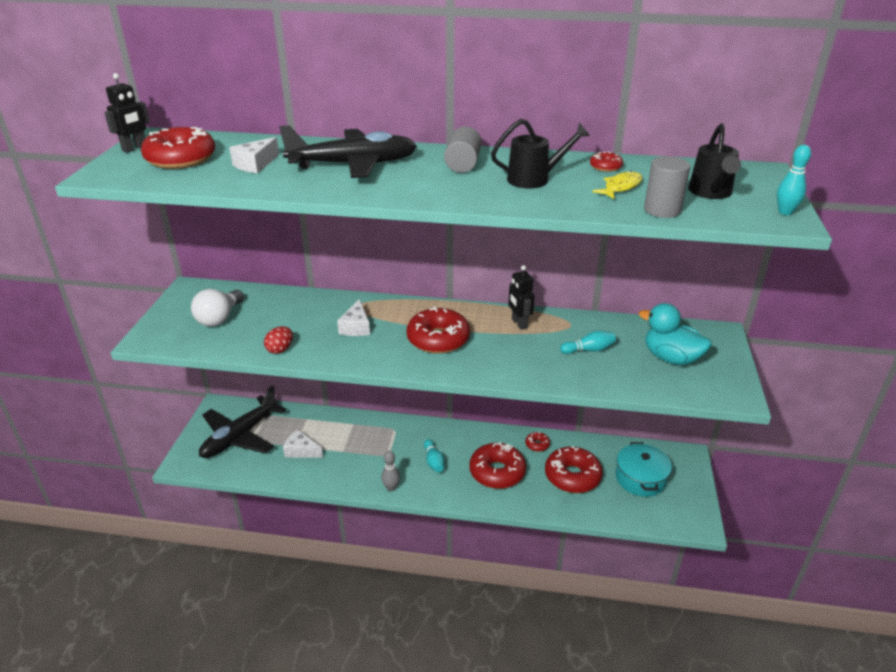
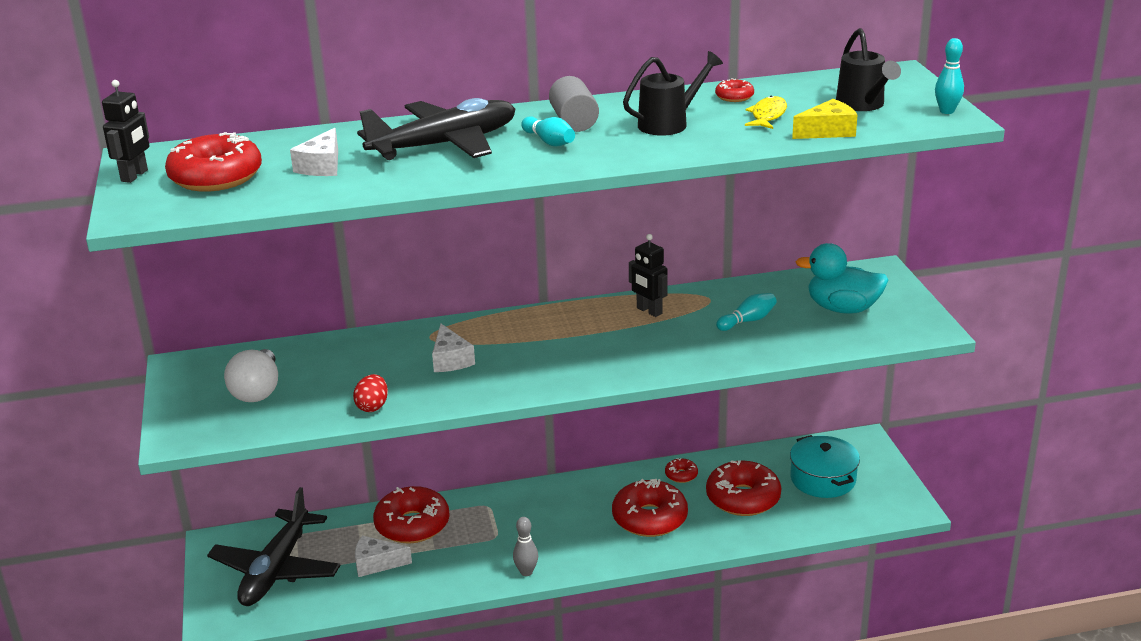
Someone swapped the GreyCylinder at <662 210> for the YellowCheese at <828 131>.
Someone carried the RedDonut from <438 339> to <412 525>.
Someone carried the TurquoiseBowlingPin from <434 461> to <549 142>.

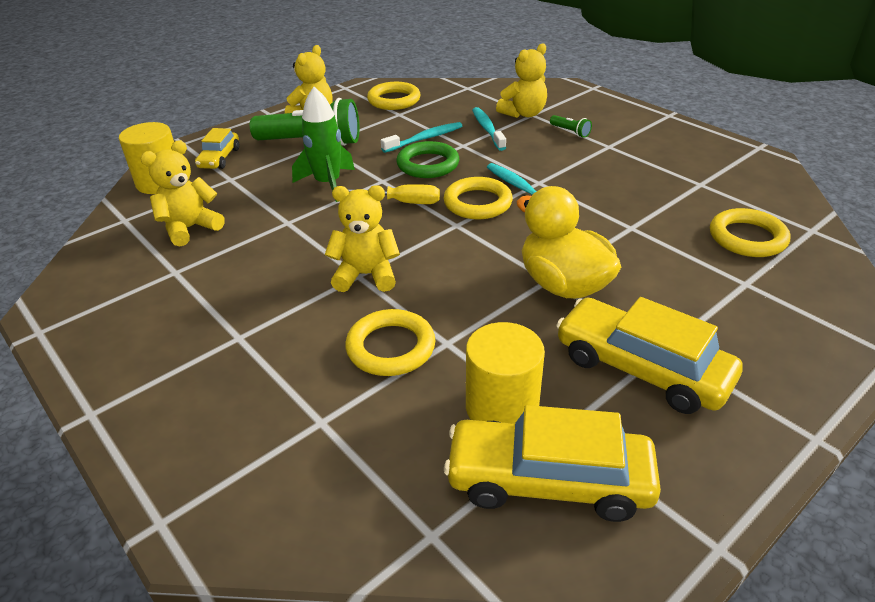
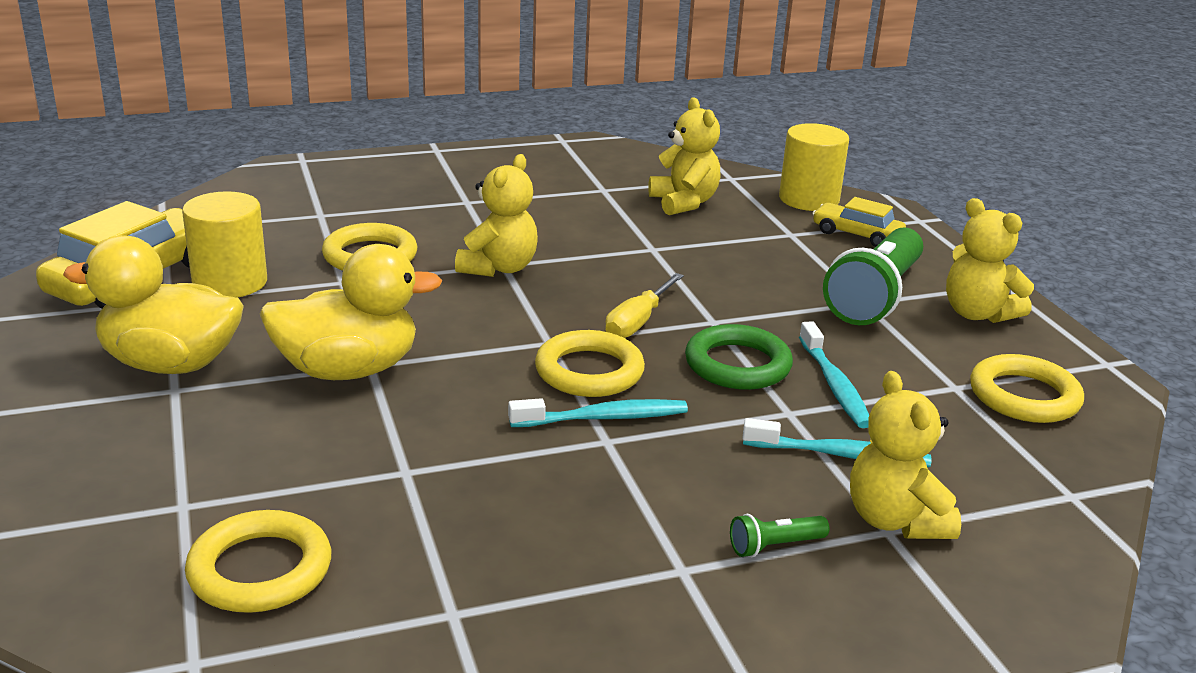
Someone took away the GreenRocket at <328 184>.
Someone swapped the YellowCar at <641 368> for the YellowDuck at <171 364>.

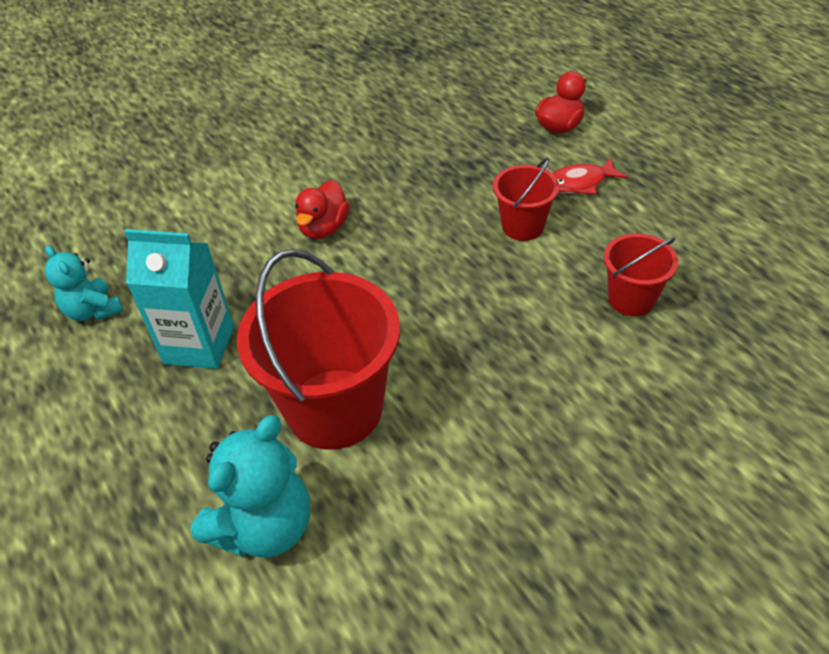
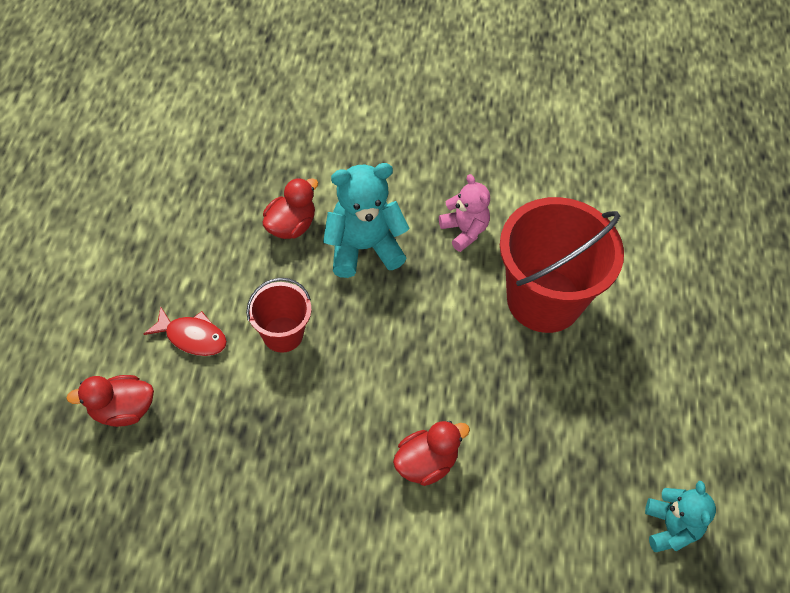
Someone took away the TurquoiseCarton at <199 345>.
Someone swapped the RedBucket at <631 299> for the RedDuck at <291 225>.
Someone carried the TurquoiseTeddyBear from <264 526> to <363 248>.
Someone put down the PinkTeddyBear at <464 231>.

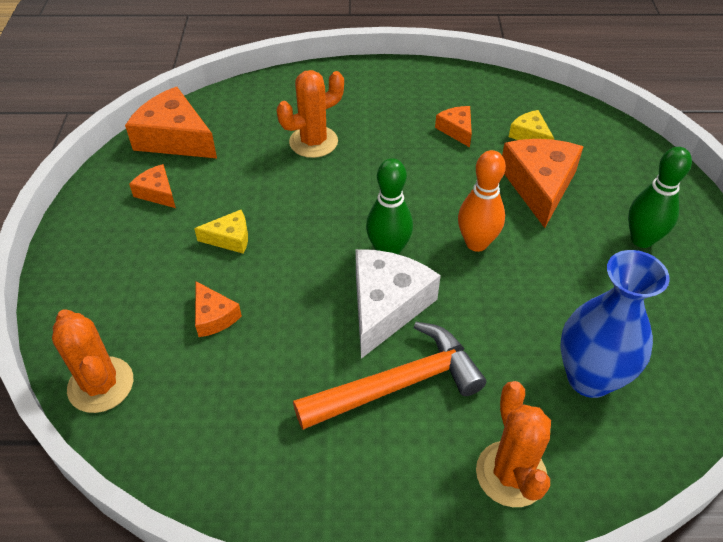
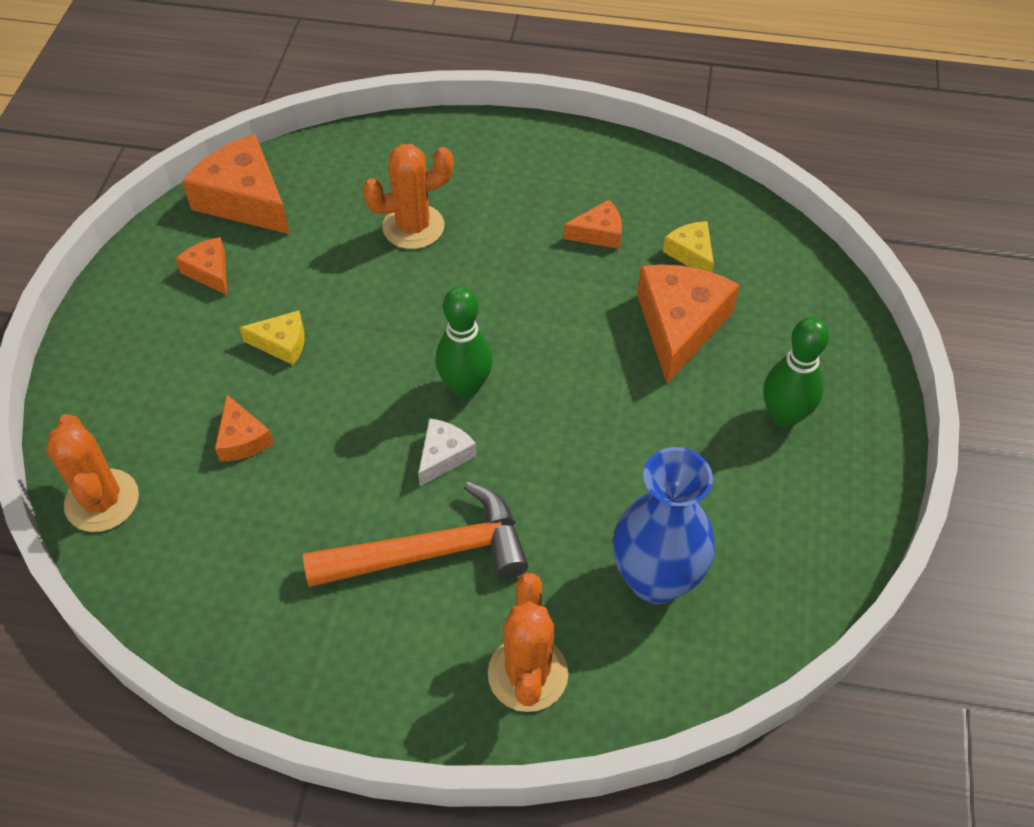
Someone rotated the OrangeCheese at <456 130> by 90 degrees clockwise.
Someone took away the OrangeBowlingPin at <476 243>.
Someone scaled the WhiteCheese at <386 306> by 0.52.

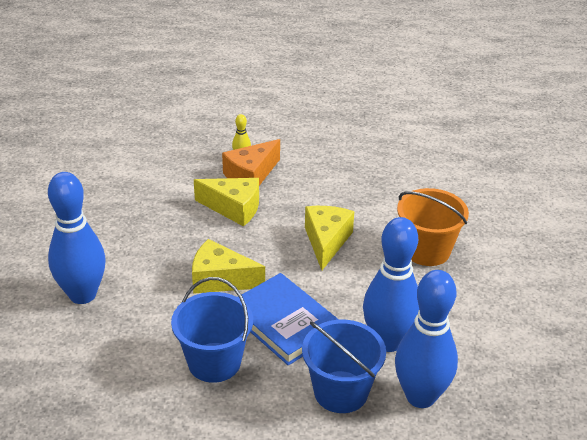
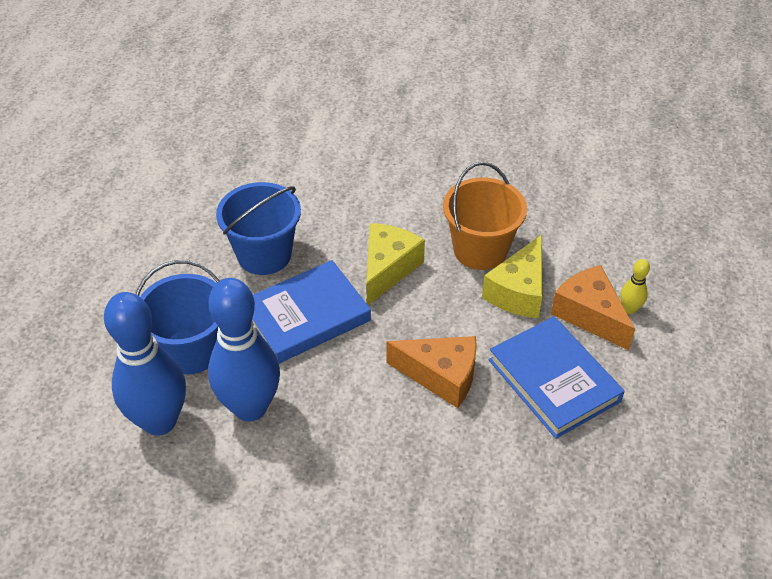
Someone took away the BlueBowlingPin at <82 295>.
Someone carried the OrangeBucket from <427 250> to <480 250>.
Someone repainted the YellowCheese at <326 241>, which became the OrangeCheese at <441 376>.
Someone put down the BlueBook at <553 380>.

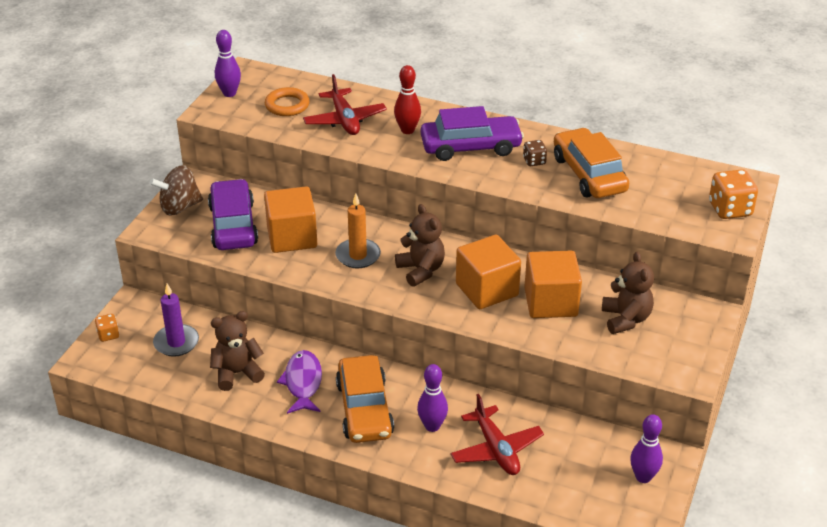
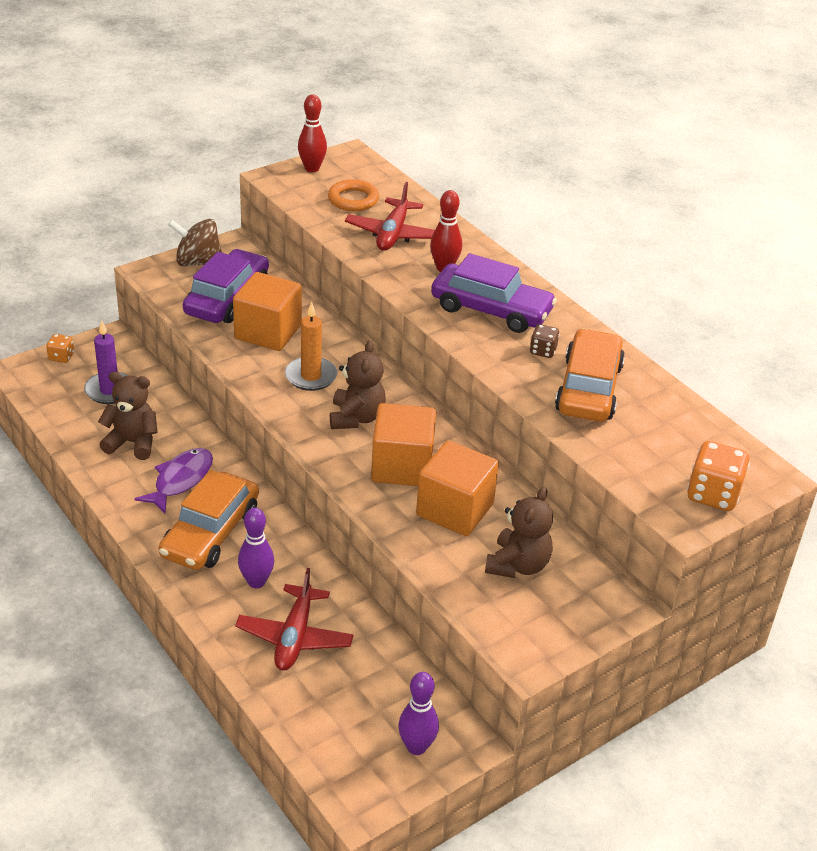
Someone repainted the PurpleBowlingPin at <229 93>, which became the RedBowlingPin at <312 168>.

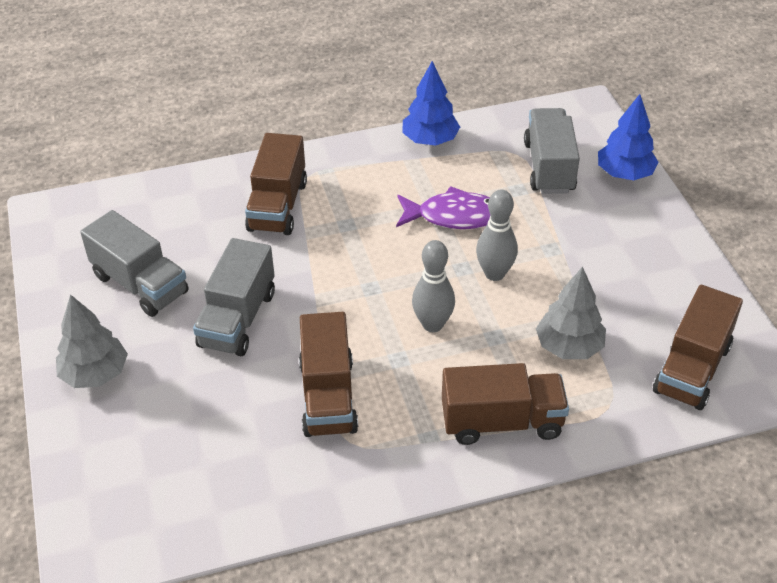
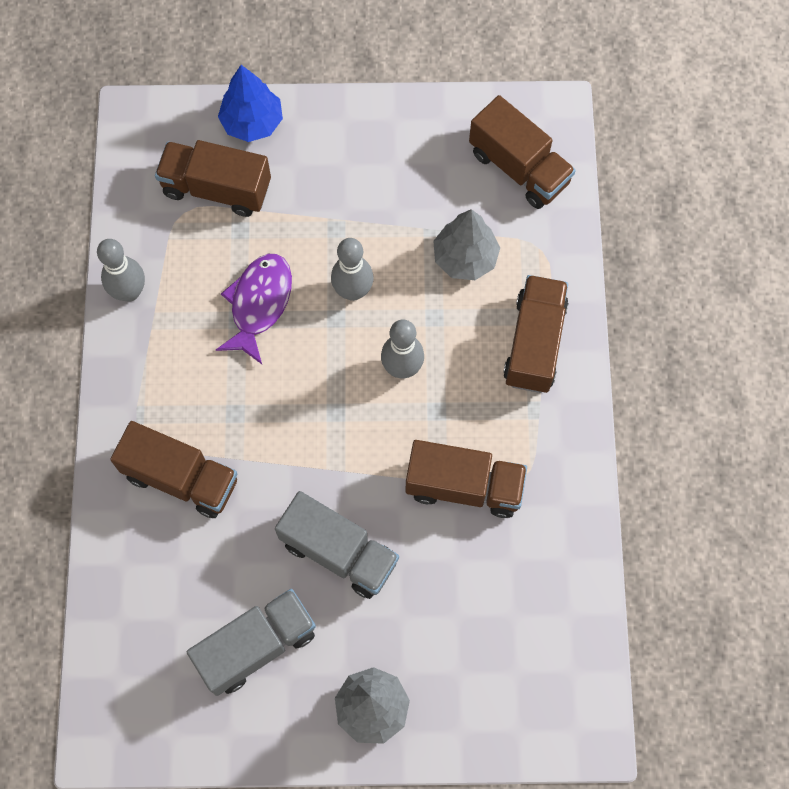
Someone swapped the BlueTree at <430 140> for the GreyBowlingPin at <129 292>.
Someone repainted the GreyTruck at <549 167>, which became the BrownTruck at <217 188>.

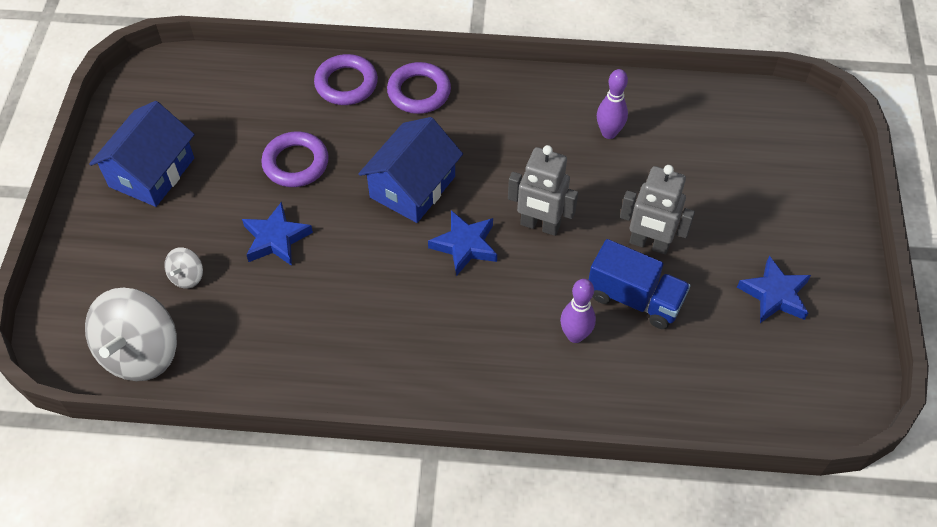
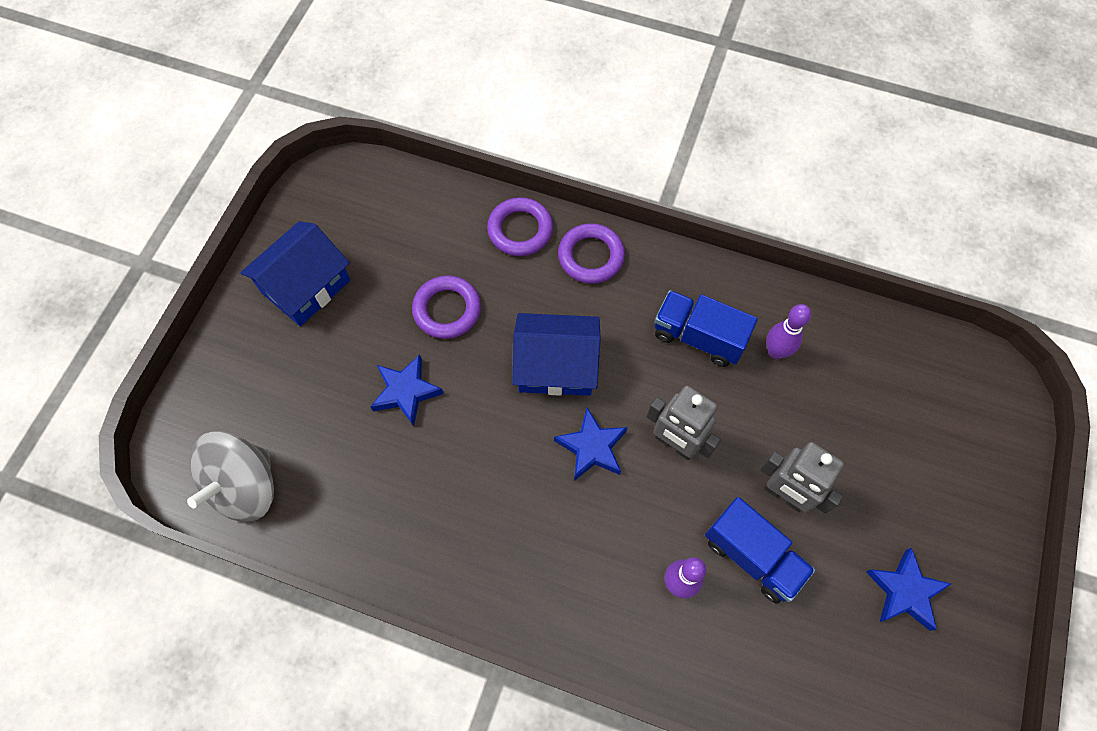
Someone rotated the BlueHouse at <412 187> by 45 degrees clockwise.
Someone took away the GreySpinningTop at <187 276>.
Someone put down the BlueTruck at <698 337>.

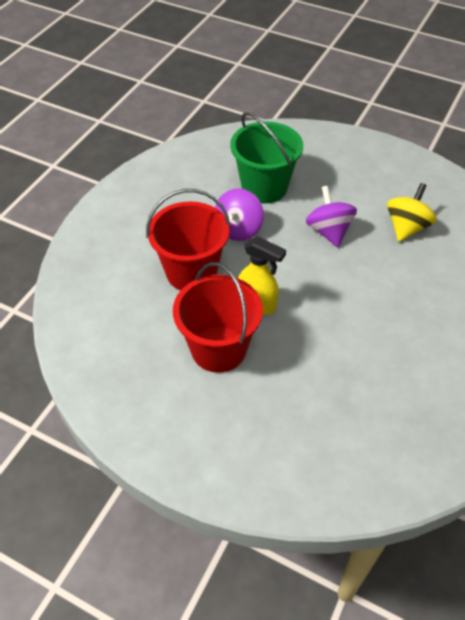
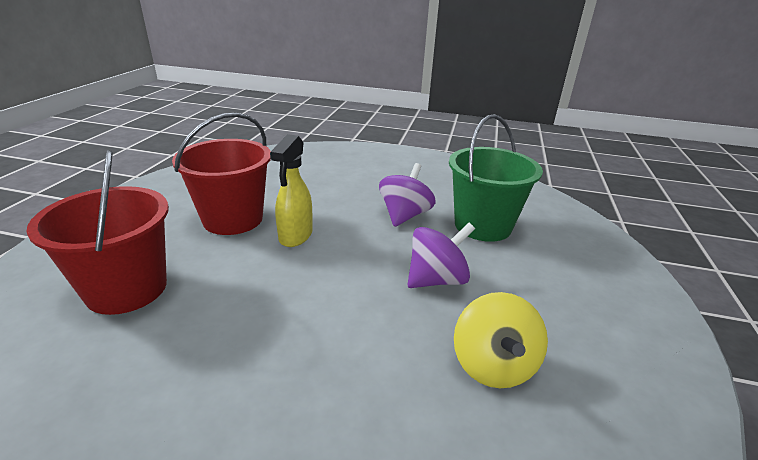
Someone rotated the YellowSpinningTop at <406 227> by 75 degrees clockwise.
Someone rotated the PurpleSpinningTop at <238 229> by 105 degrees clockwise.
Someone carried the RedBucket from <191 272> to <127 289>.

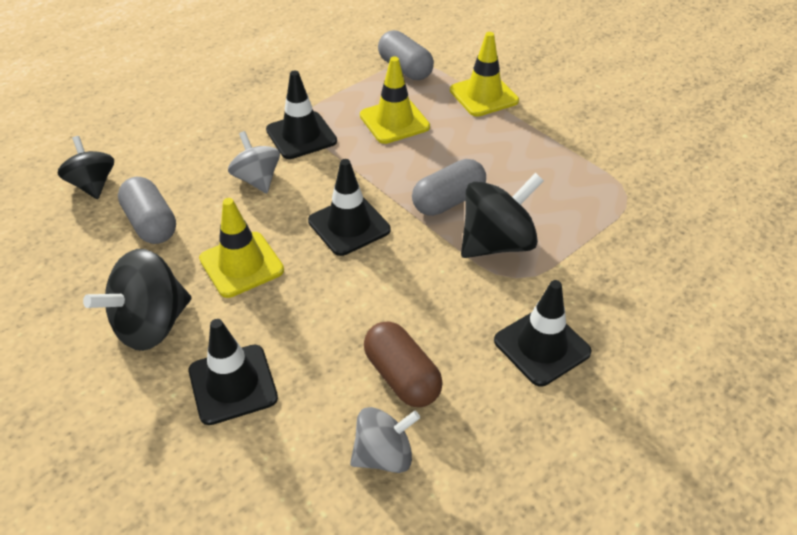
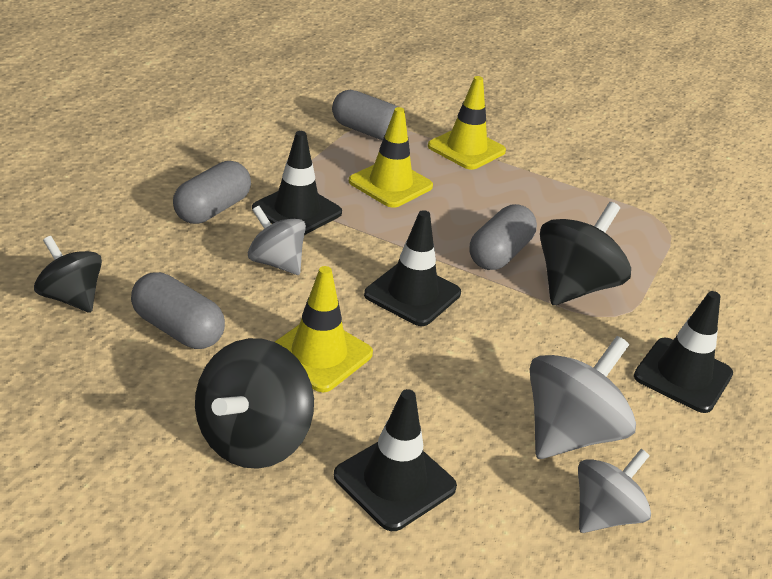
Someone swapped the BrownCapsule at <402 377> for the GreySpinningTop at <570 433>.
Someone put down the GreyCapsule at <213 209>.

